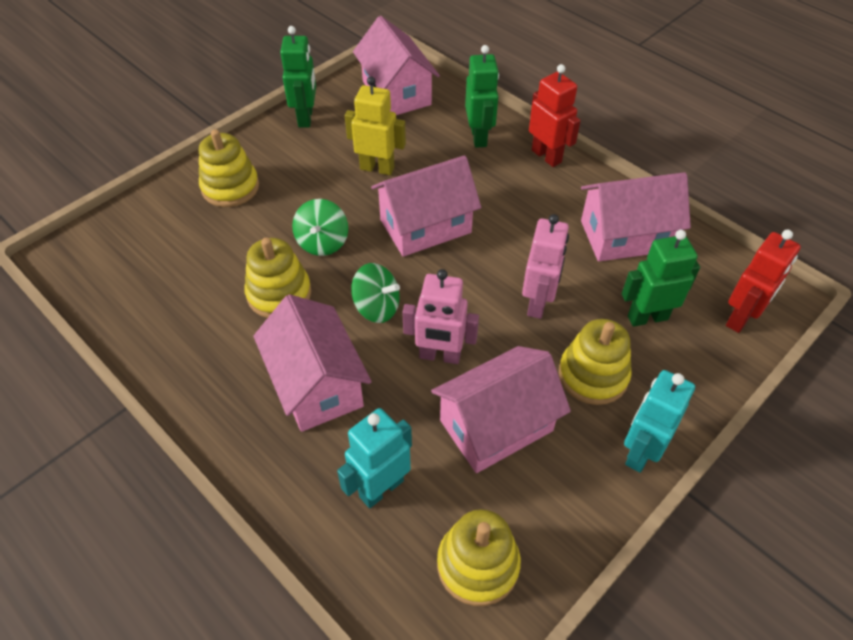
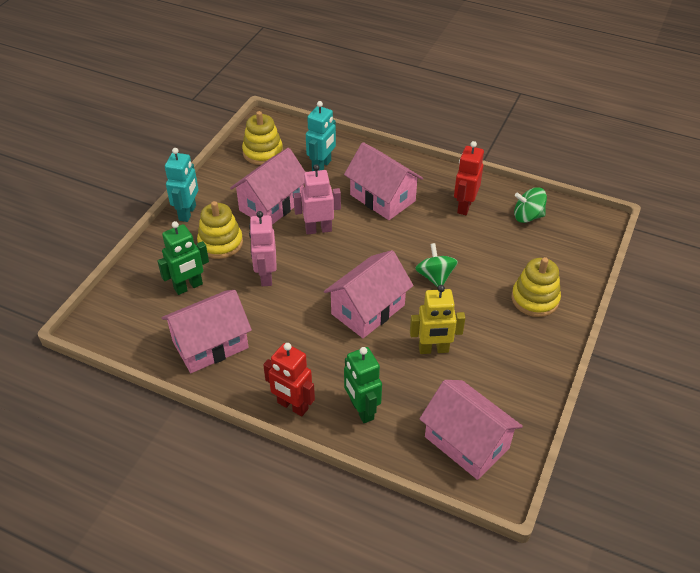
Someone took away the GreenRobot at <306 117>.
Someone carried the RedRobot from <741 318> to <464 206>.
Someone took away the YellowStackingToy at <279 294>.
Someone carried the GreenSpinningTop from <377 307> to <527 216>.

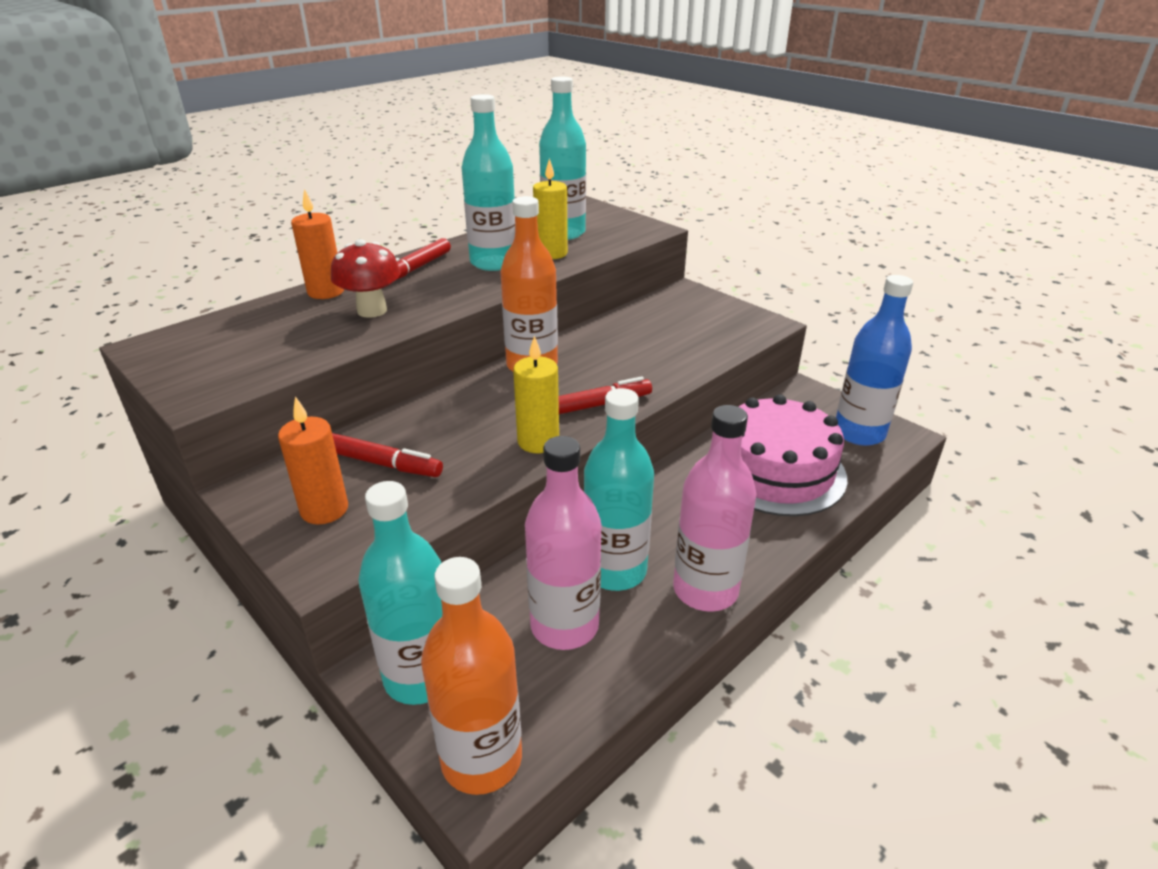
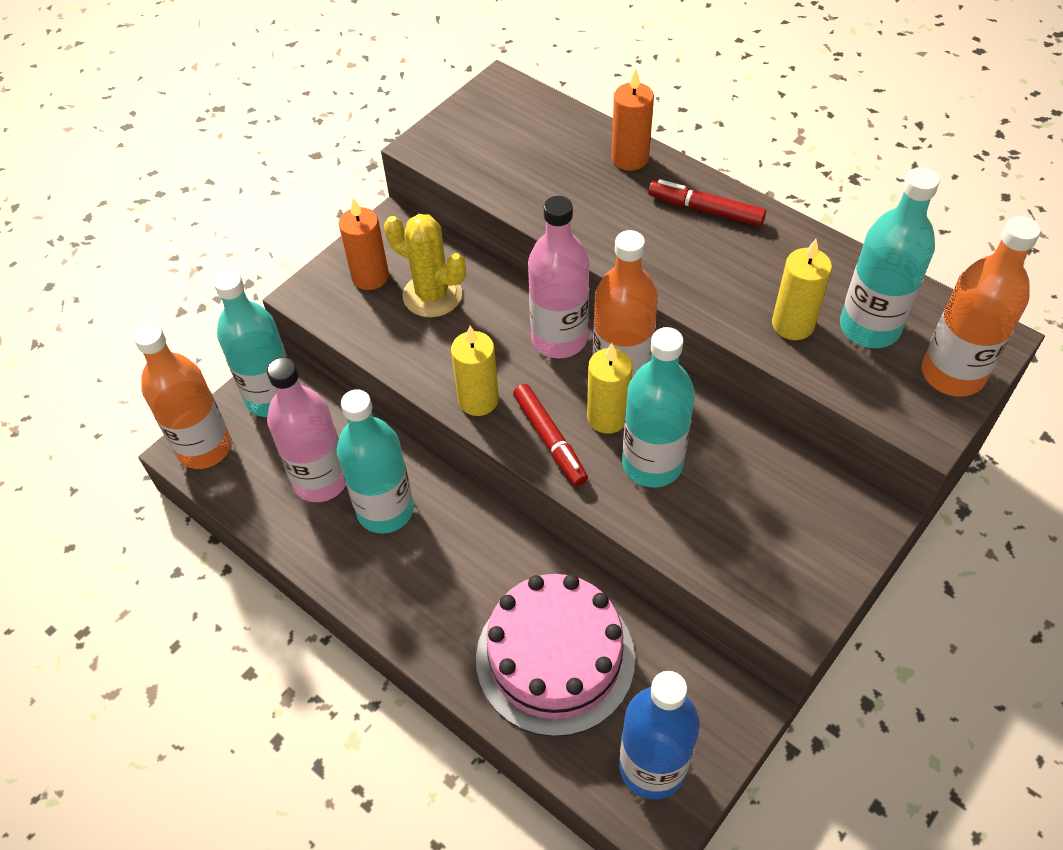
Someone carried the TurquoiseBottle from <493 262> to <652 464>.
Someone took away the RedMushroom at <372 310>.
Someone carried the PinkBottle from <705 590> to <559 339>.
Someone swapped the RedMarker at <382 464> for the YellowCactus at <432 295>.
Someone put down the OrangeBottle at <952 374>.
Someone put down the YellowCandle at <607 417>.

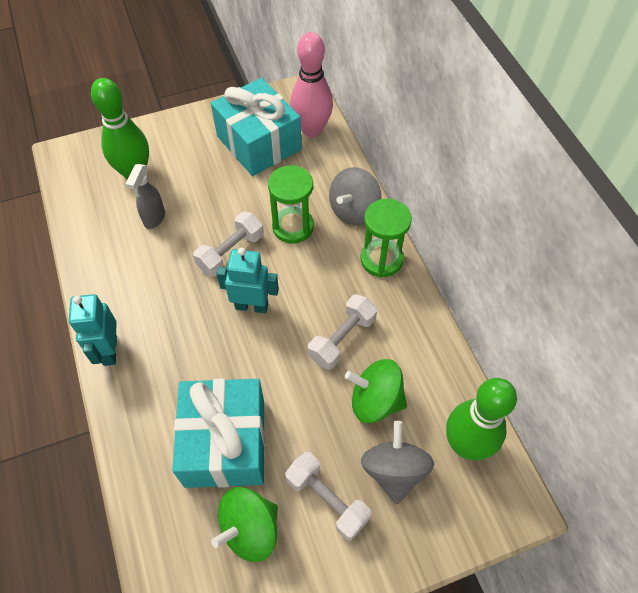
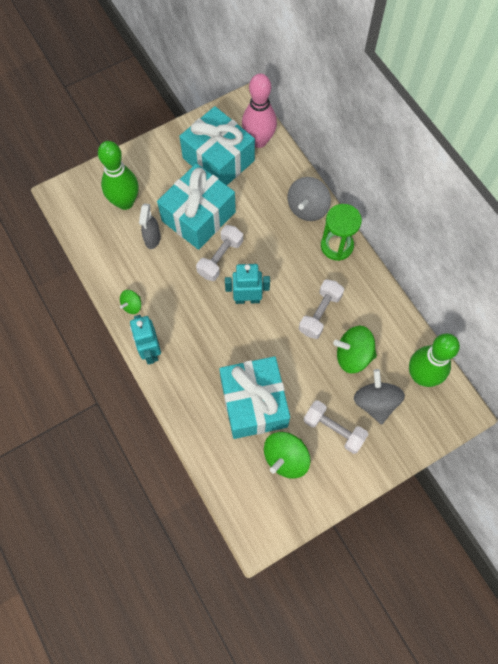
Someone took away the GreenHourglass at <293 227>.
Someone put down the TurquoiseGift at <198 216>.
Someone put down the GreenSpinningTop at <132 305>.

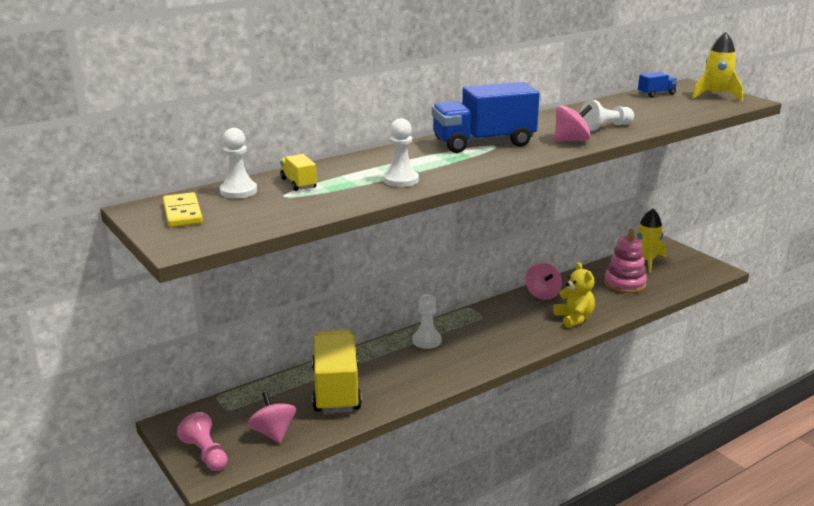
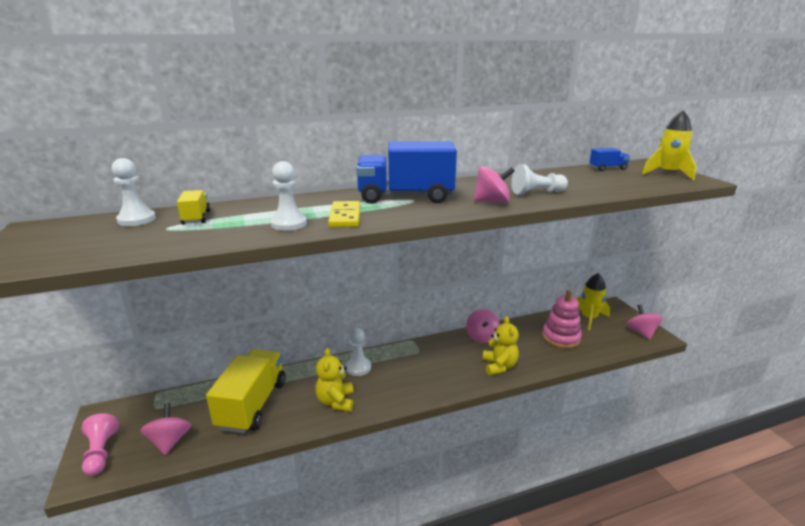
Someone carried the YellowDomino from <183 213> to <345 217>.
Someone put down the PinkSpinningTop at <641 332>.
Someone put down the YellowTeddyBear at <336 401>.

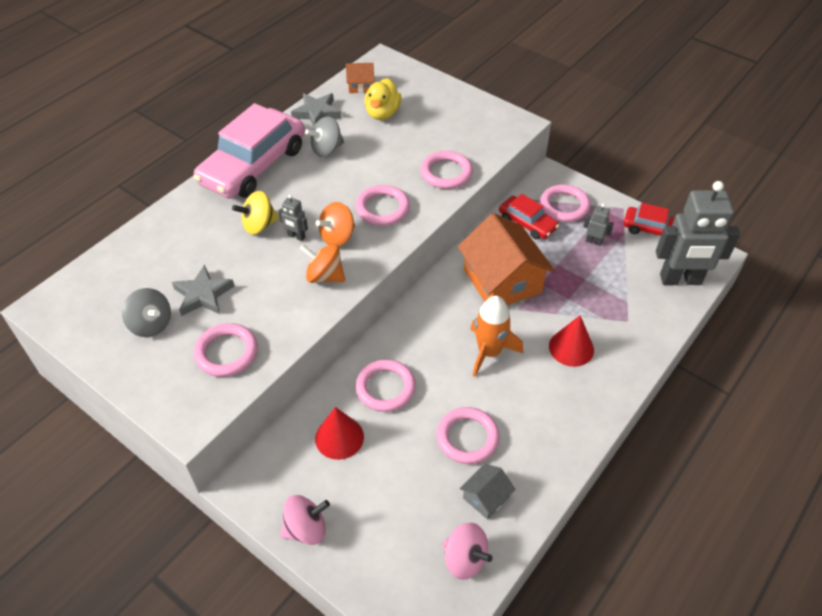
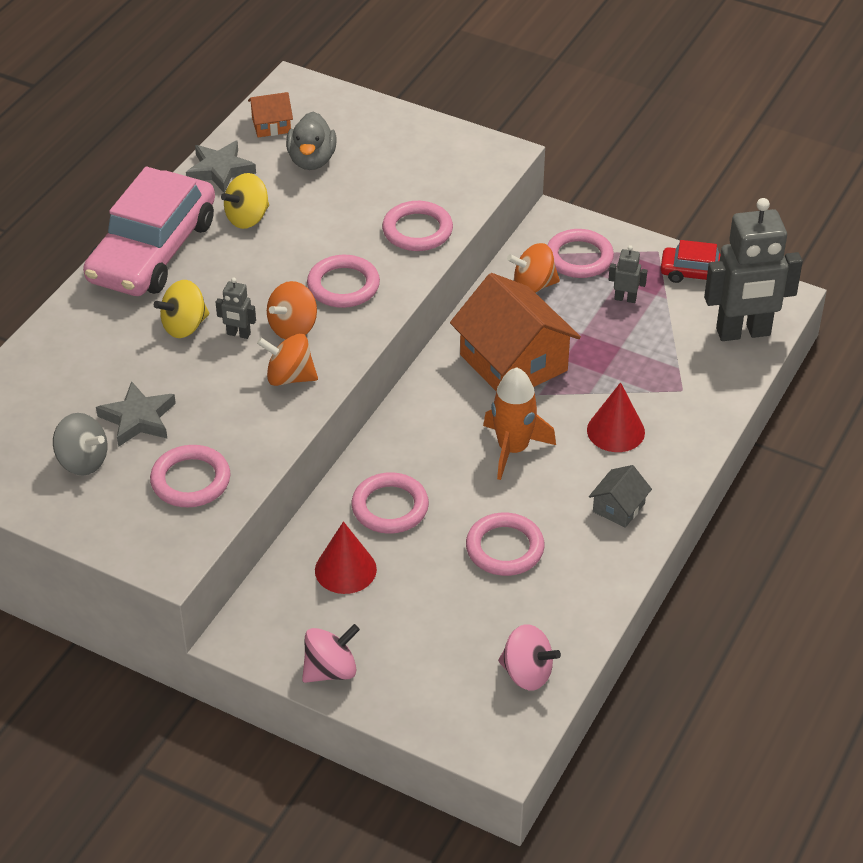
Someone repainted the YellowDuck at <382 113>, which became the GreyDuck at <312 160>.
Someone repainted the GreySpinningTop at <326 149>, which became the YellowSpinningTop at <247 218>.
Someone swapped the RedCar at <527 223> for the OrangeSpinningTop at <533 286>.
Someone carried the GreyHouse from <486 497> to <618 507>.

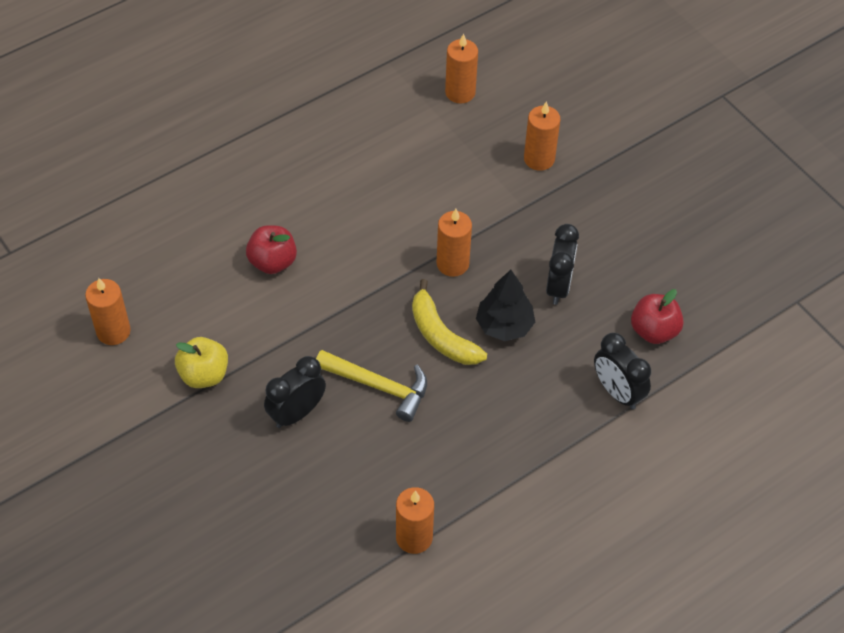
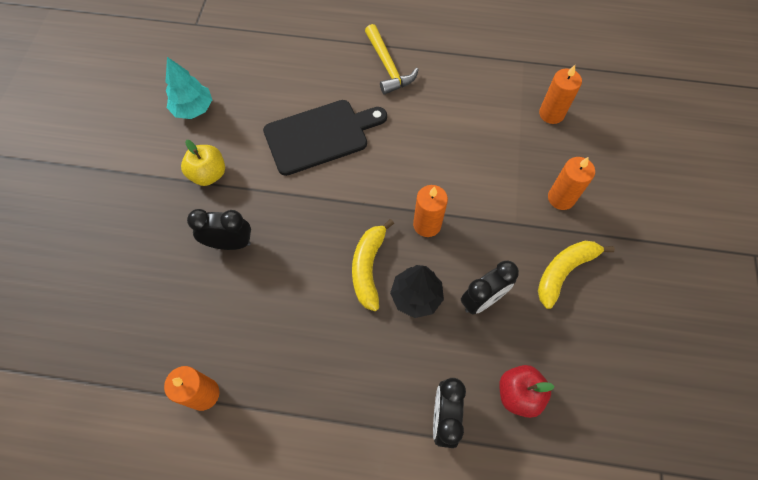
Someone swapped the RedApple at <272 262> for the BlackCuttingBoard at <320 136>.
Someone swapped the OrangeCandle at <113 331> for the TurquoiseTree at <193 109>.
Someone carried the YellowHammer from <379 386> to <388 66>.
Someone put down the YellowBanana at <564 271>.

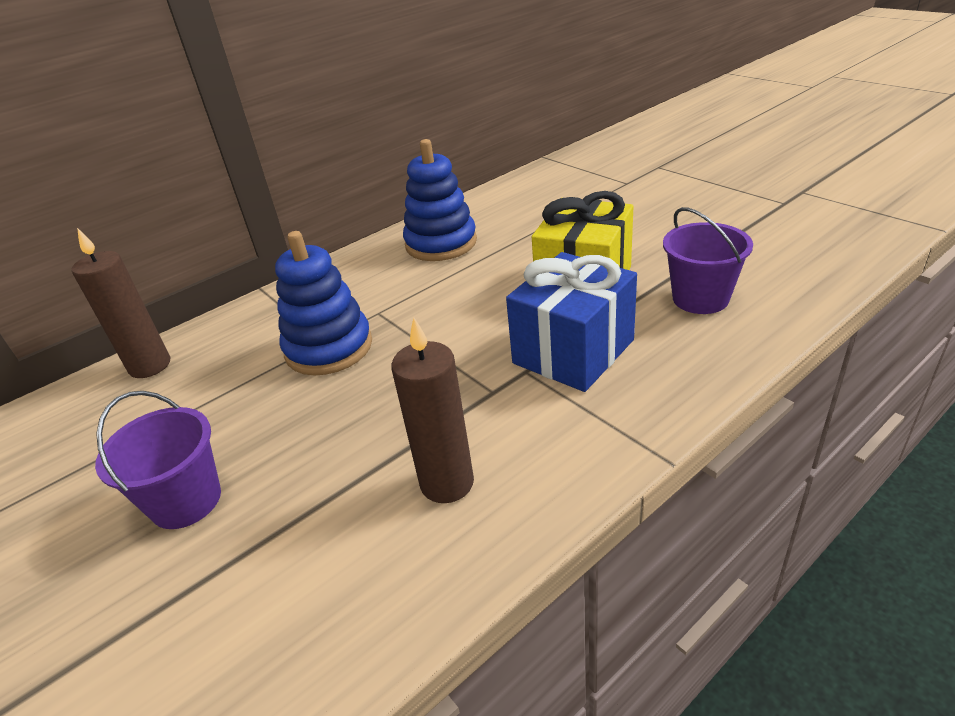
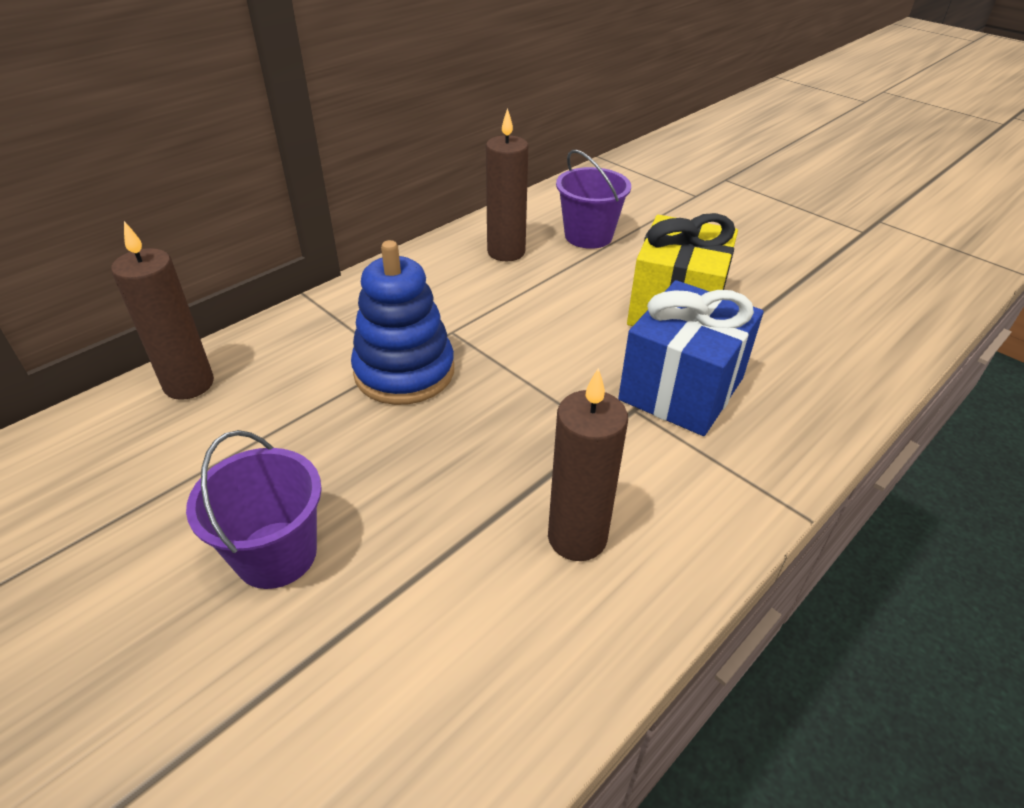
Someone swapped the BlueStackingToy at <441 243> for the BrownCandle at <506 252>.
Someone carried the PurpleBucket from <700 298> to <588 236>.

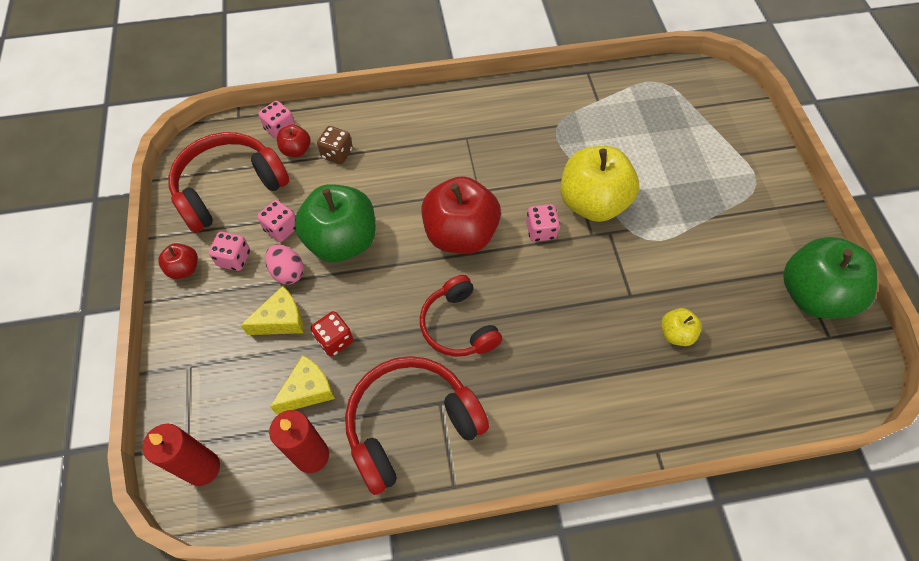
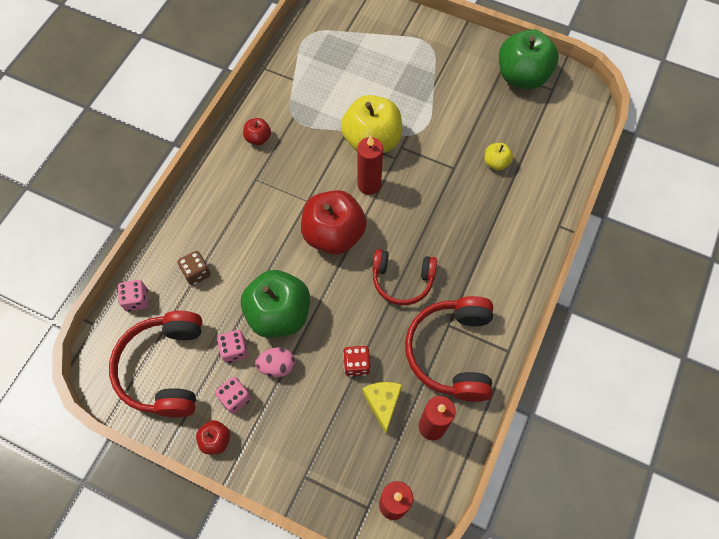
Someone carried the RedApple from <296 150> to <258 138>.
Someone swapped the PinkDice at <541 231> for the RedCandle at <369 185>.
Someone took away the YellowCheese at <281 320>.

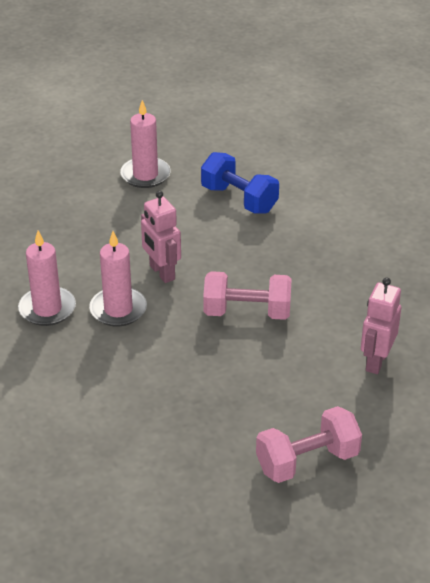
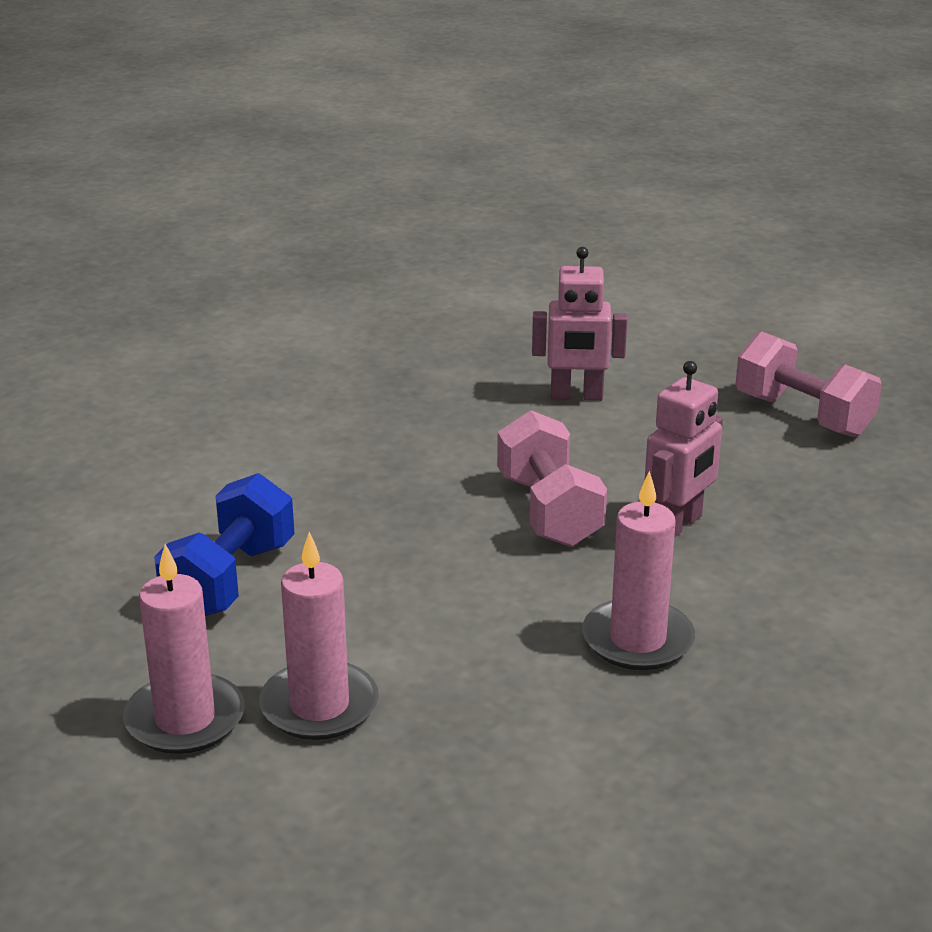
Someone carried the PinkRobot from <161 272> to <678 525>.
Someone carried the PinkCandle from <47 309> to <319 706>.

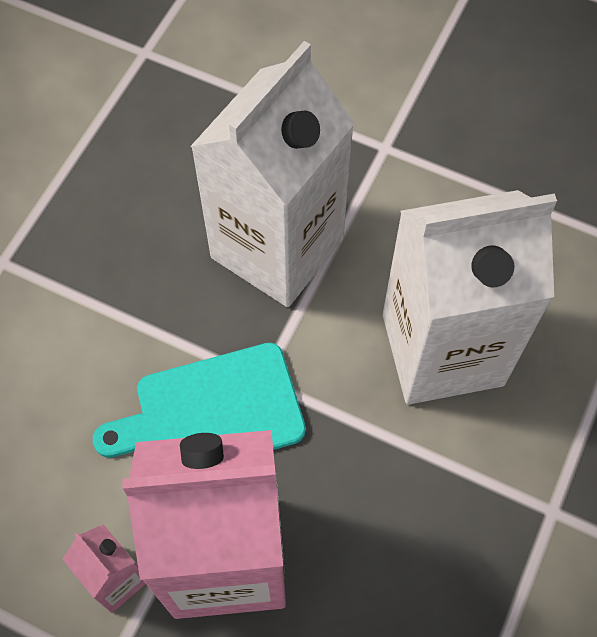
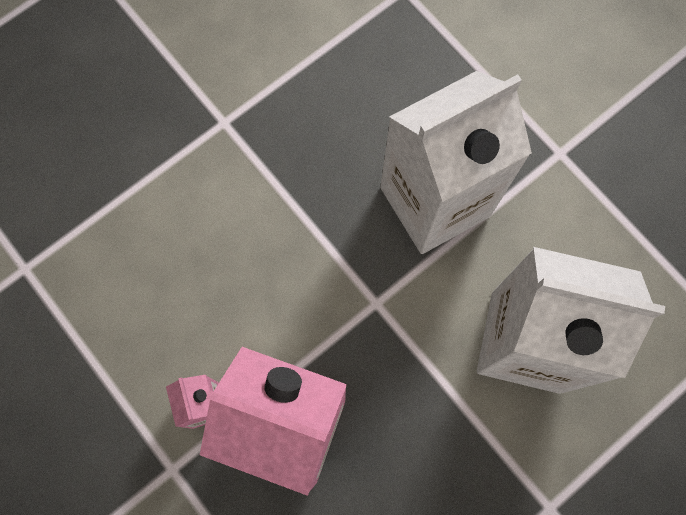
Someone took away the TurquoiseCuttingBoard at <211 413>.

